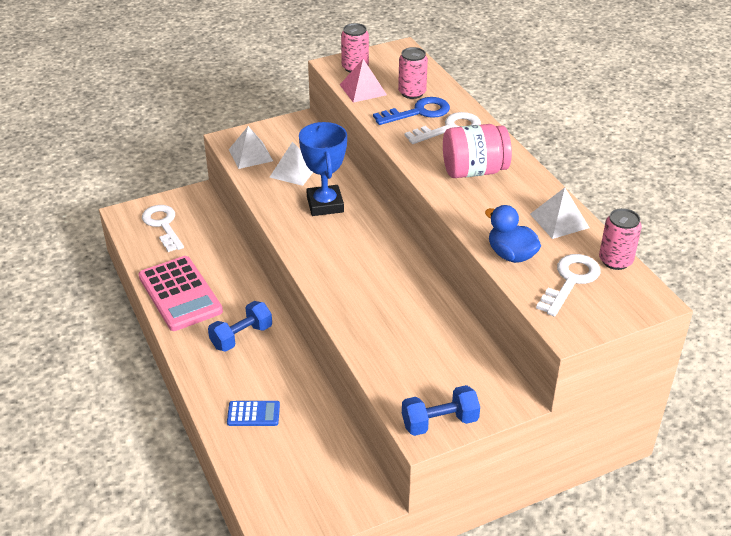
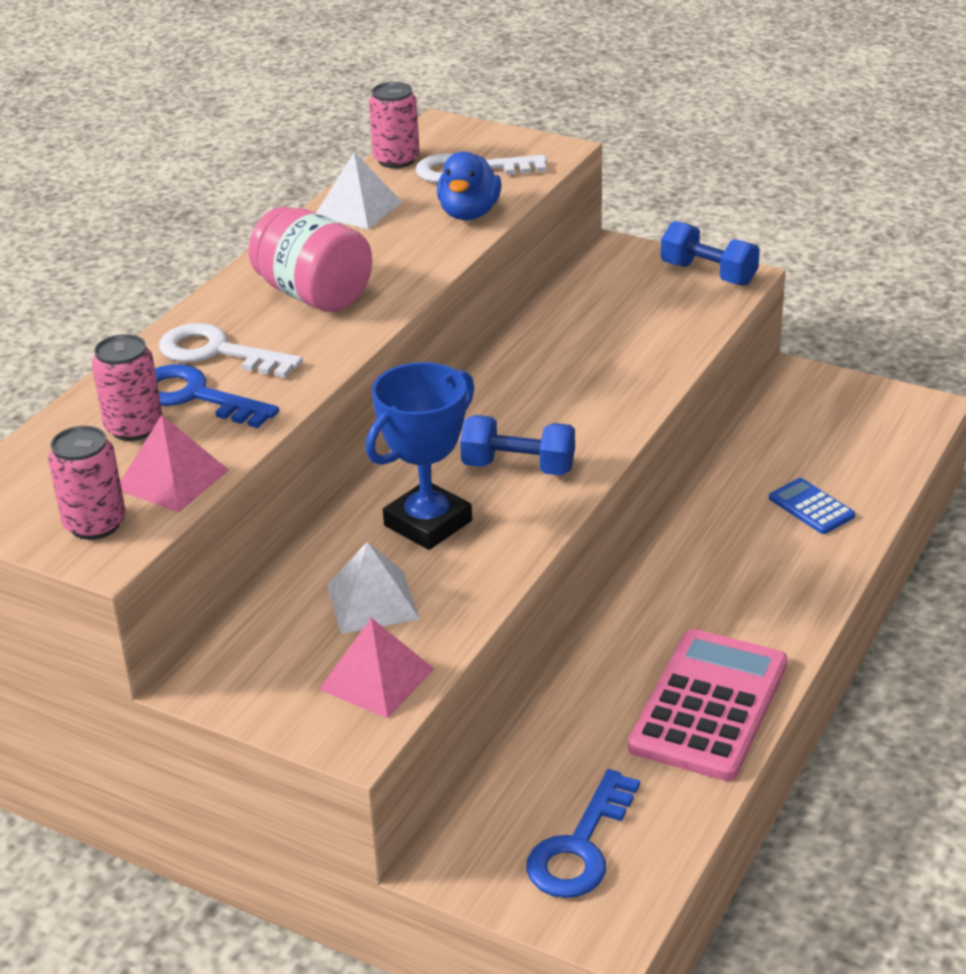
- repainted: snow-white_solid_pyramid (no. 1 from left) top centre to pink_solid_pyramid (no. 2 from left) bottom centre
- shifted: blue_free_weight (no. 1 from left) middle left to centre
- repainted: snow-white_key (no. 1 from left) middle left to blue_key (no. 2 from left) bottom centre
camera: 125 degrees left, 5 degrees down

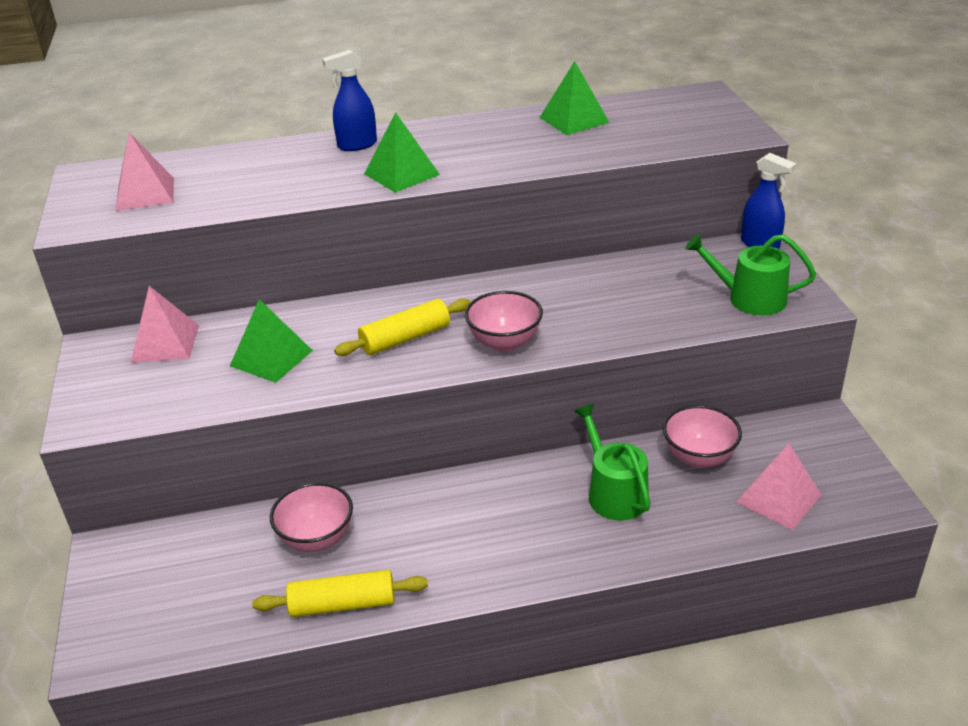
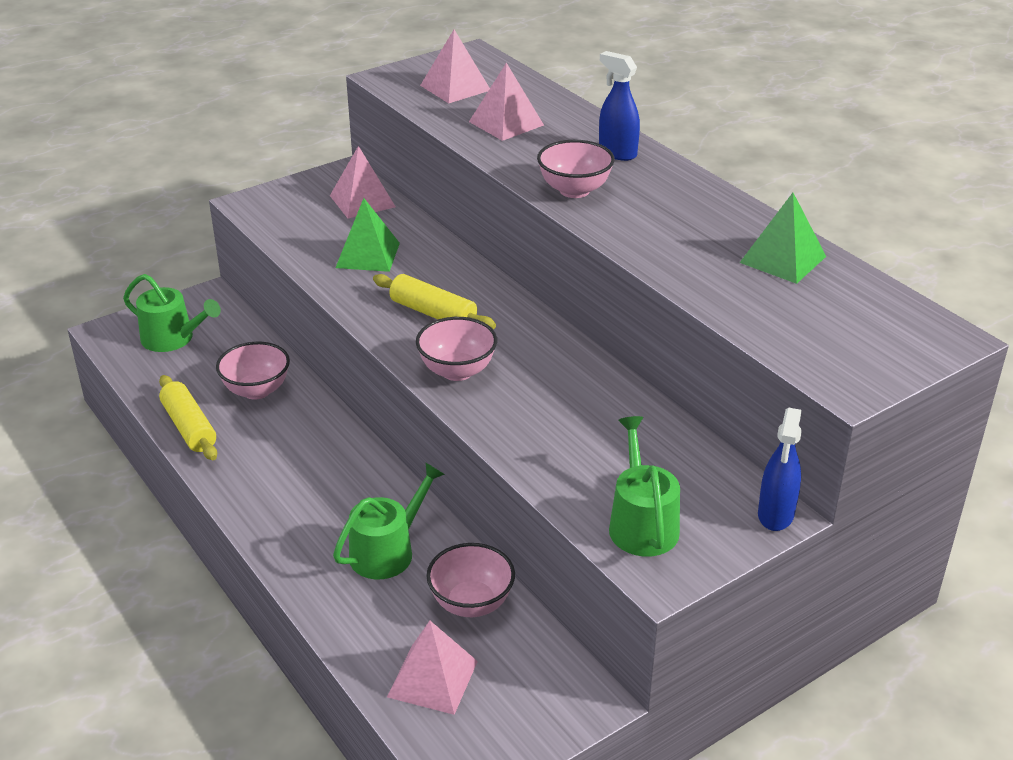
- new: green_watering_pot (no. 1 from left) middle left
- new: pink_solid_pyramid (no. 4 from left) top centre
- swapped: green_solid_pyramid (no. 2 from left) top centre to pink_deep_dish (no. 4 from left) top centre
camera: 65 degrees right, 0 degrees up

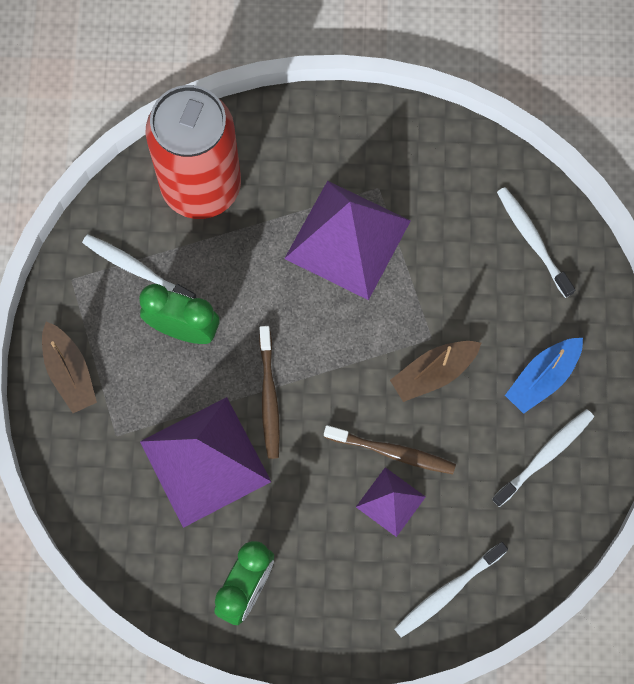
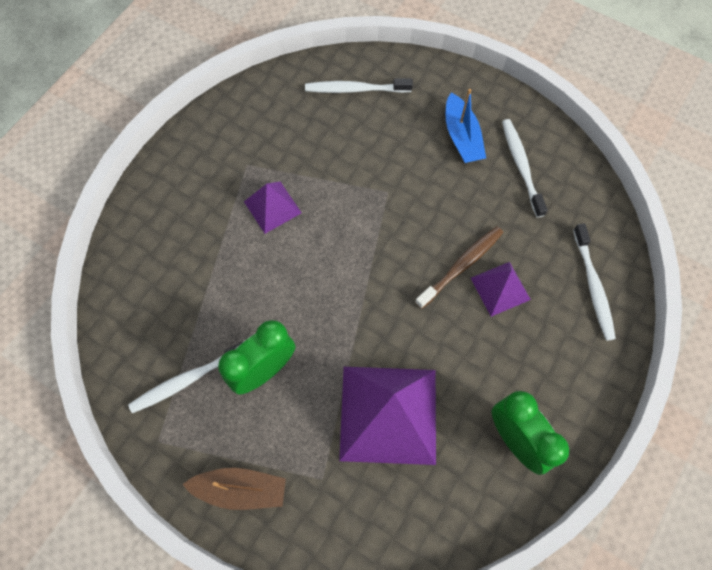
- scaled: purple_solid_pyramid (no. 2 from left in the first image) centre = centre x0.51
- gone: scarlet_tin top left
- gone: brown_toothbrush (no. 1 from left) centre
- gone: brown_sailboat (no. 2 from left) middle right
camera: 60 degrees left, 5 degrees down

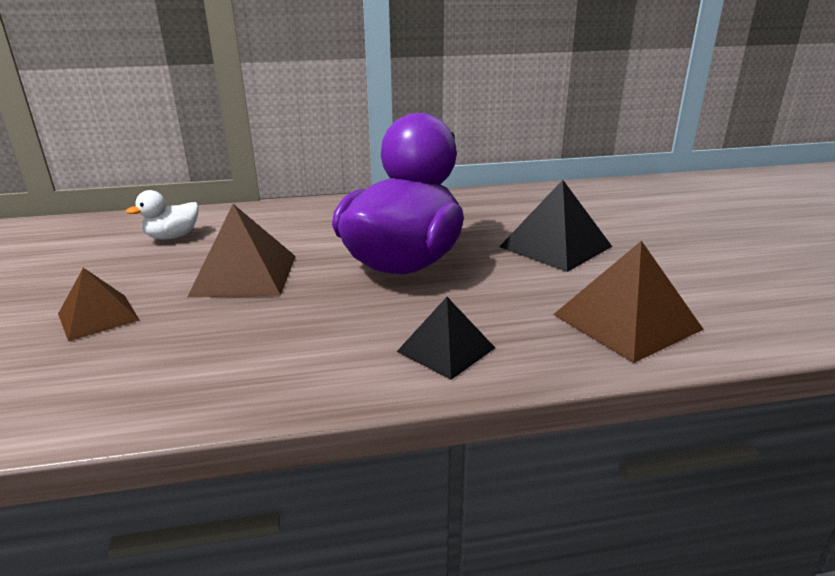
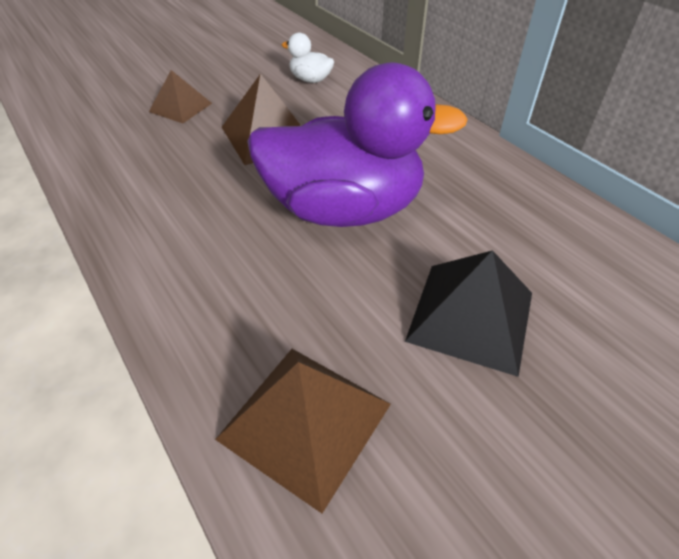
- gone: ebony_solid_pyramid (no. 1 from left) centre
camera: 65 degrees right, 20 degrees up

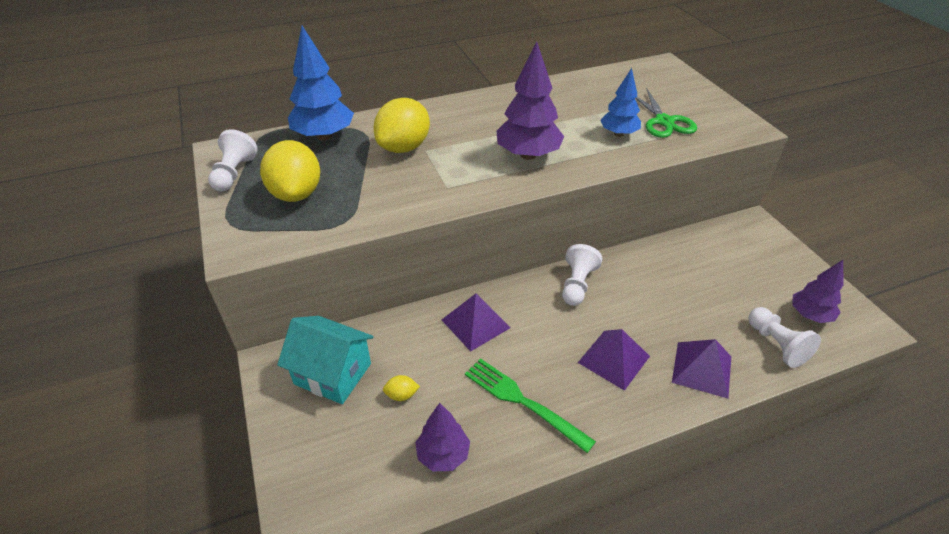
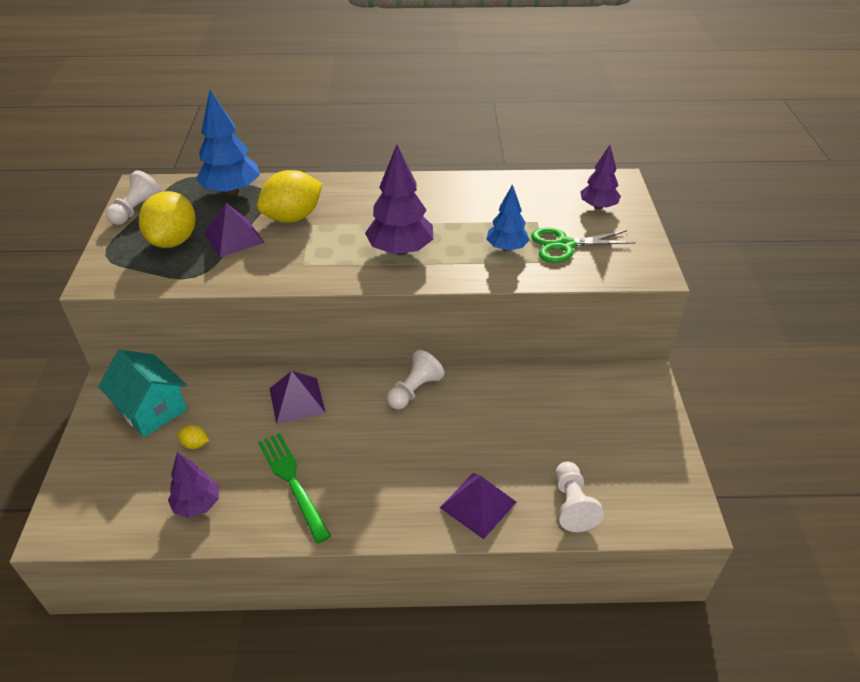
- shifted: purple_solid_pyramid (no. 2 from left in the first image) bottom centre to purple_solid_pyramid (no. 1 from left) middle left
- rotated: green_shears top right = middle right 75 degrees clockwise
- shifted: purple_tree (no. 3 from left) middle right to top right
camera: 20 degrees right, 0 degrees up

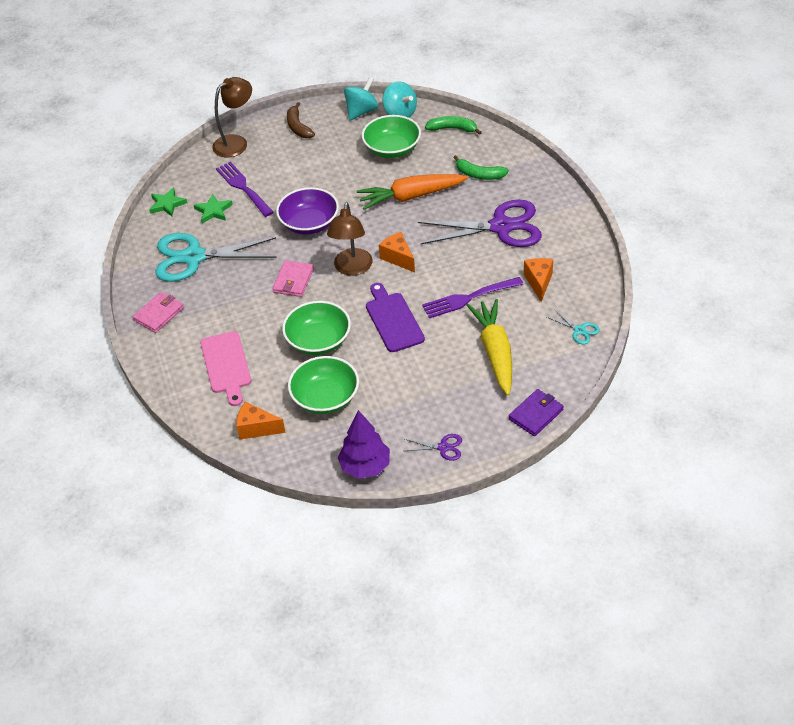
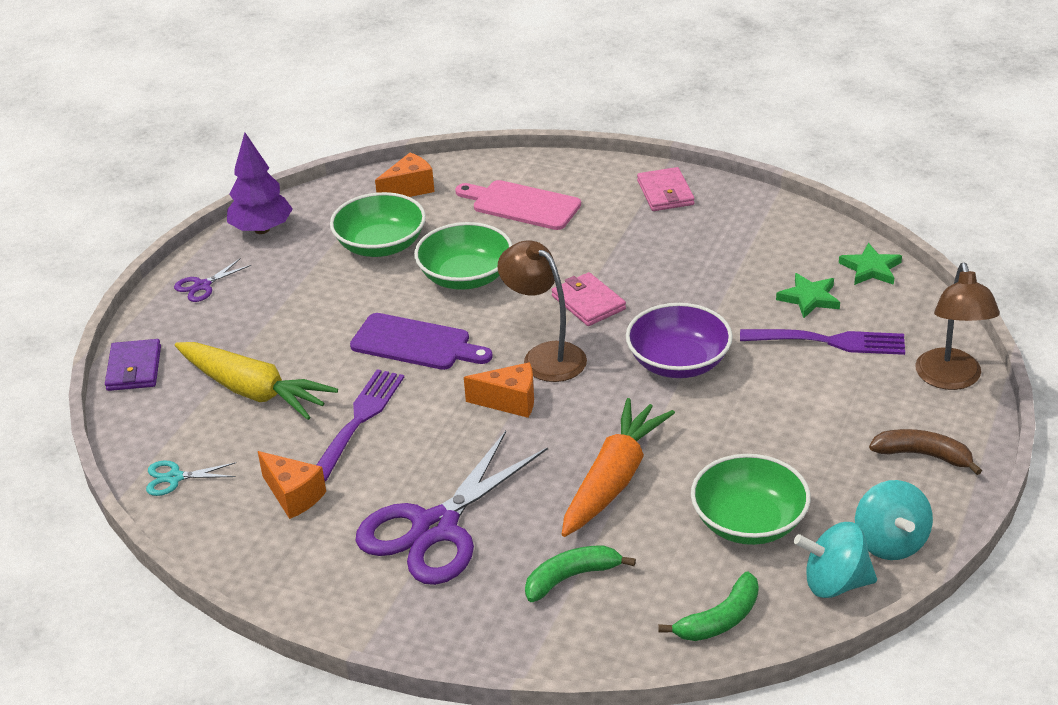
- gone: turquoise_shears (no. 1 from left) middle left
camera: 130 degrees right, 10 degrees down

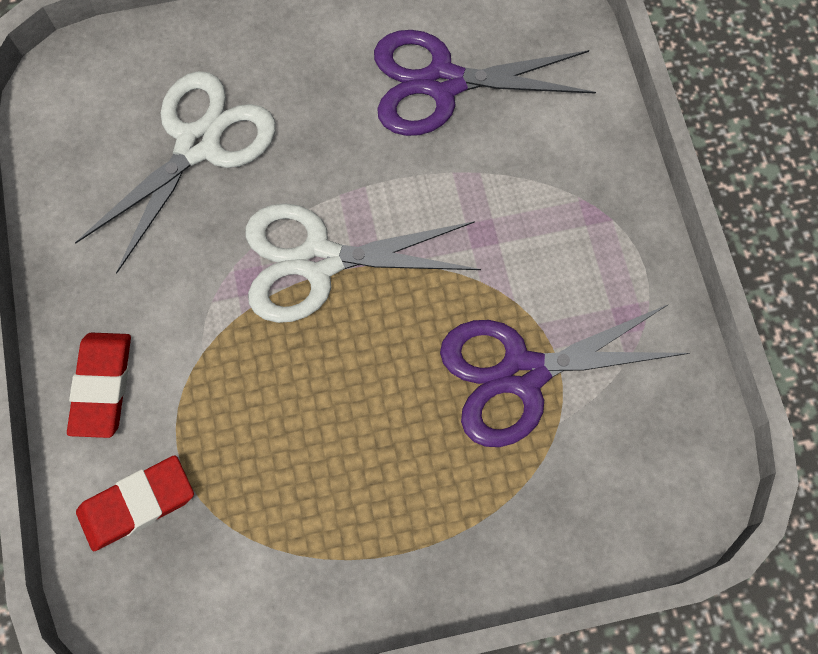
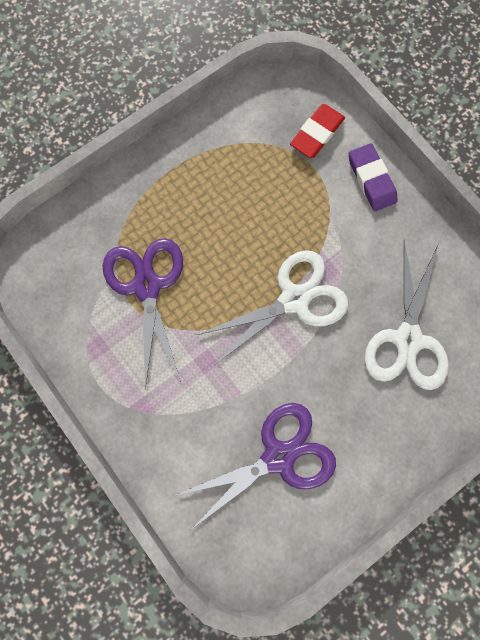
- rotated: purple_shears (no. 2 from left in the first image) middle right = middle left 60 degrees counterclockwise
- repainted: scarlet_pencil_eraser (no. 1 from left) middle left to purple_pencil_eraser top right
camera: 155 degrees right, 5 degrees up

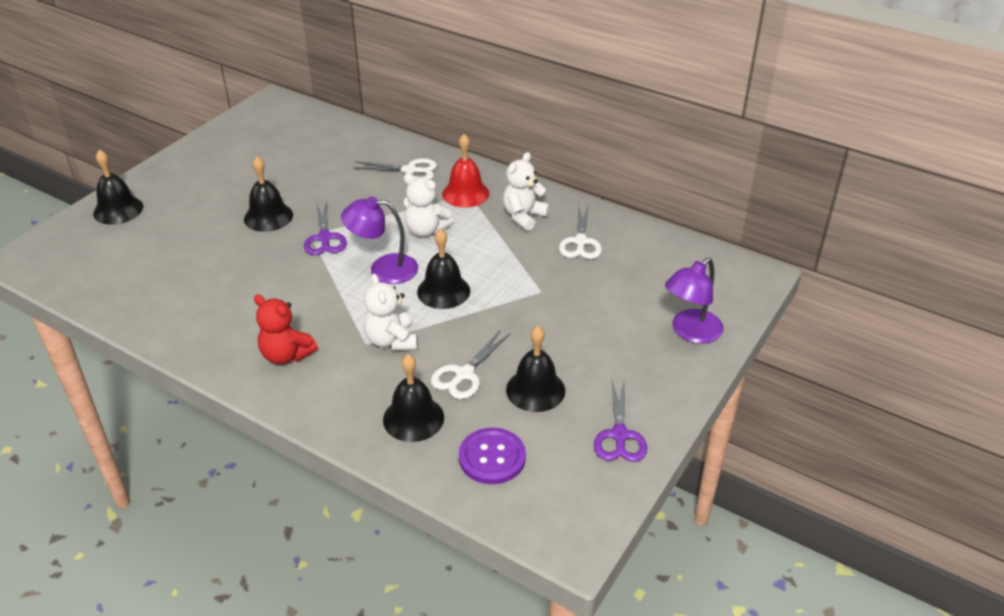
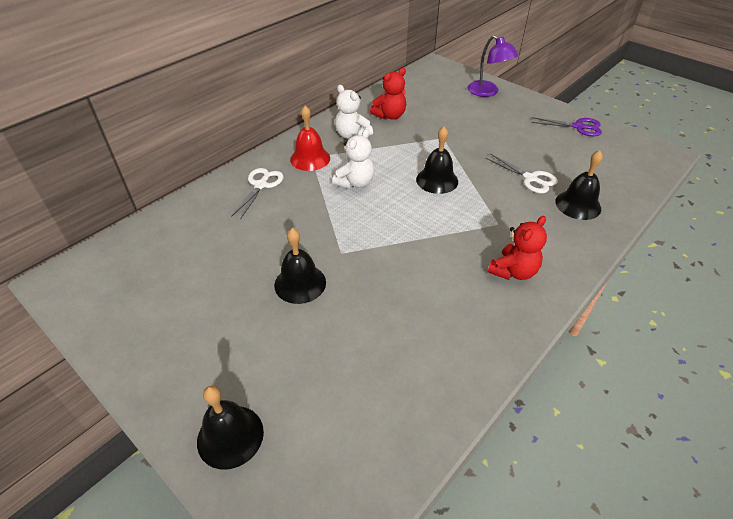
- swapped: snow-white_shears (no. 3 from left) centre to scarlet_teddy (no. 1 from left) top centre
- gone: purple_shears (no. 1 from left) middle left
- gone: purple_reading_lamp (no. 1 from left) centre
- gone: snow-white_teddy (no. 1 from left) centre
- gone: purple_shirt_button bottom centre
- gone: ebony_hand_bell (no. 5 from left) centre
camera: 80 degrees left, 5 degrees up

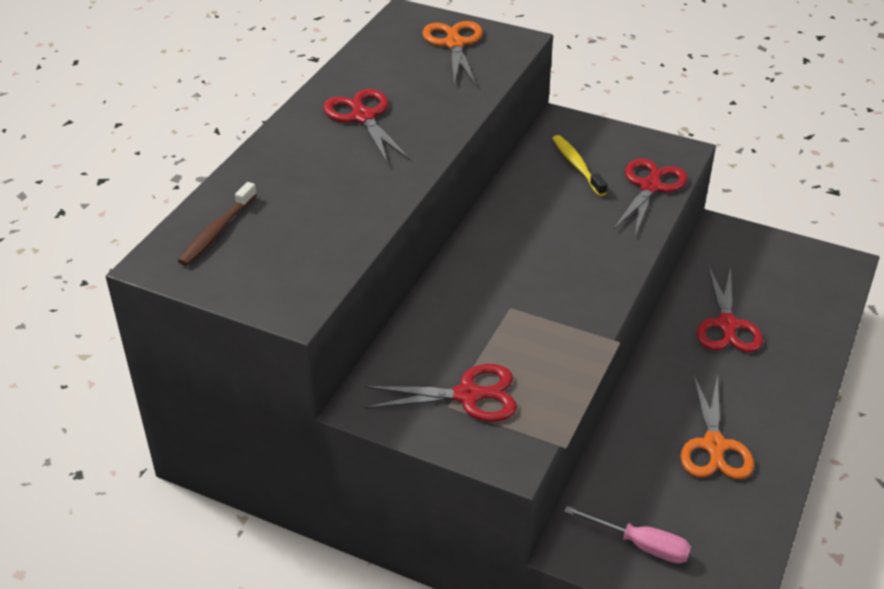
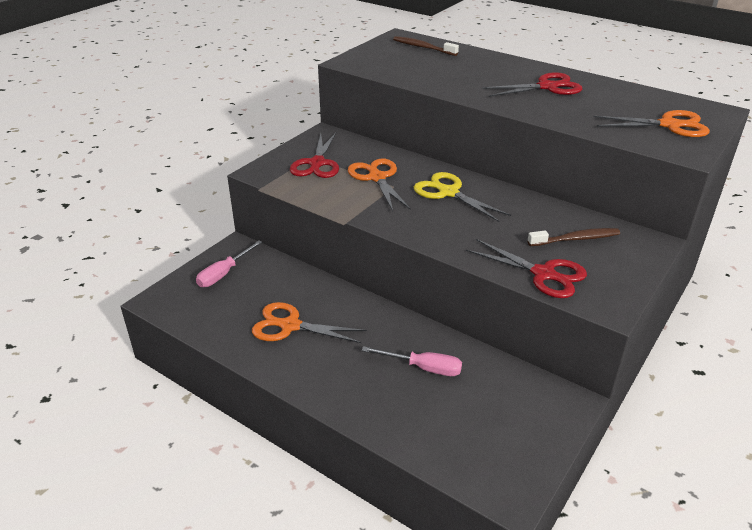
- new: orange-coloured_shears (no. 2 from left) centre
- swapped: scarlet_shears (no. 4 from left) middle right to pink_hand_screwdriver (no. 2 from left) bottom centre
- new: golden_shears centre
- repainted: golden_toothbrush top centre to brown_toothbrush (no. 2 from left) middle right
camera: 100 degrees right, 5 degrees down

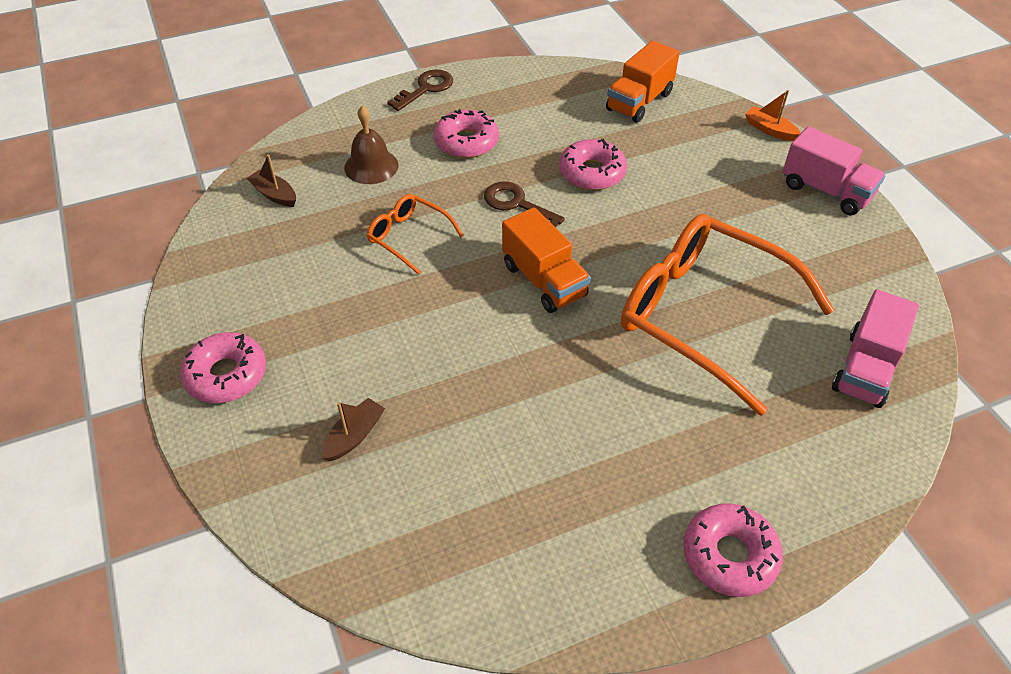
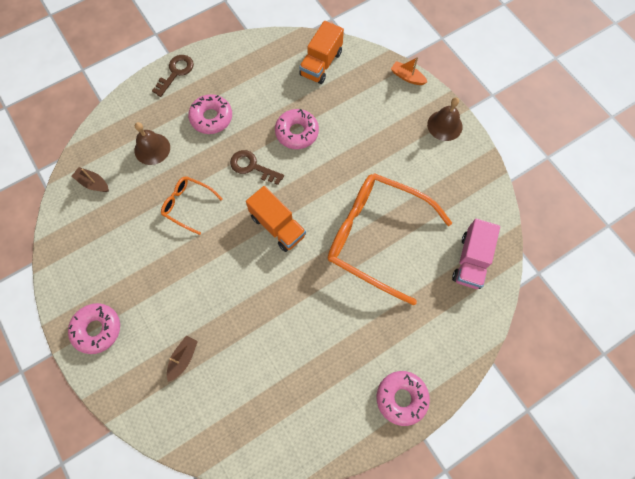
- swapped: pink_lorry (no. 1 from left) top right to brown_hand_bell (no. 2 from left) top right
camera: 10 degrees left, 20 degrees up

